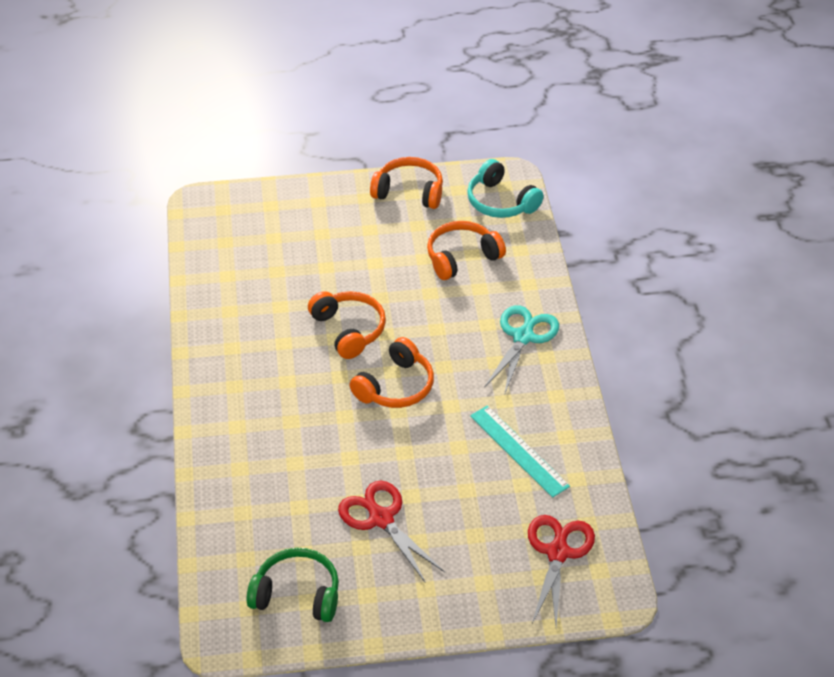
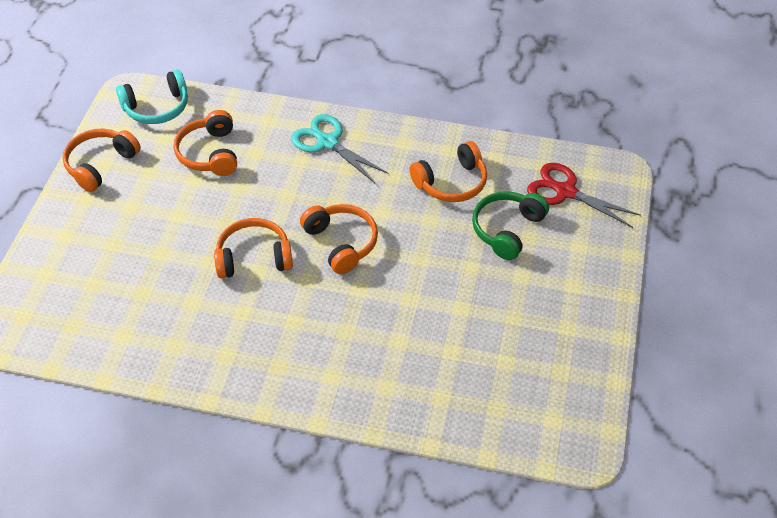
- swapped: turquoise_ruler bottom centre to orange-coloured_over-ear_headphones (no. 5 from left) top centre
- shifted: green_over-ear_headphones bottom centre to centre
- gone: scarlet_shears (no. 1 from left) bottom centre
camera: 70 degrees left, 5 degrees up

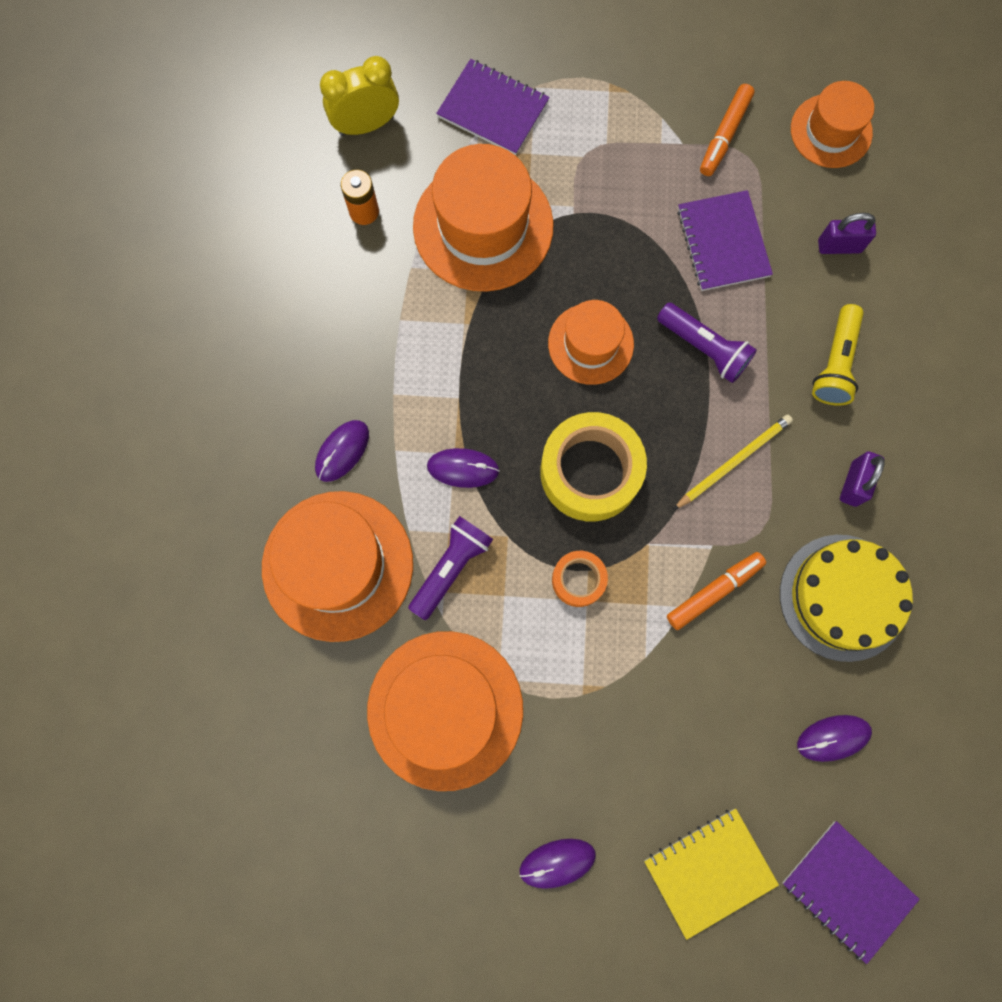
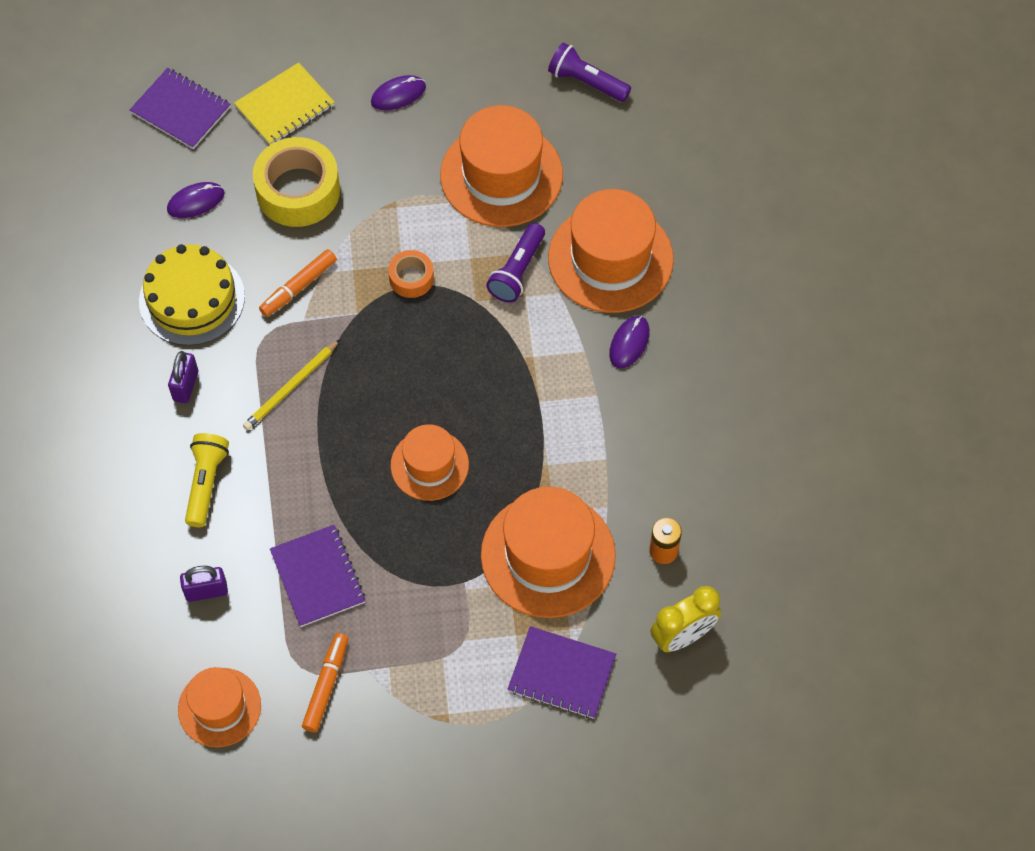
- shifted: golden_roll_of_tape centre to top left
- shifted: purple_torch (no. 2 from left) middle right to top centre
- gone: purple_computer_mouse (no. 2 from left) centre
camera: 170 degrees right, 15 degrees down

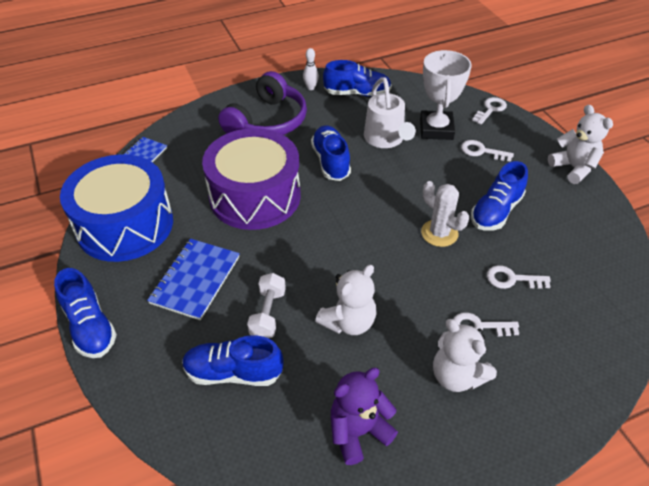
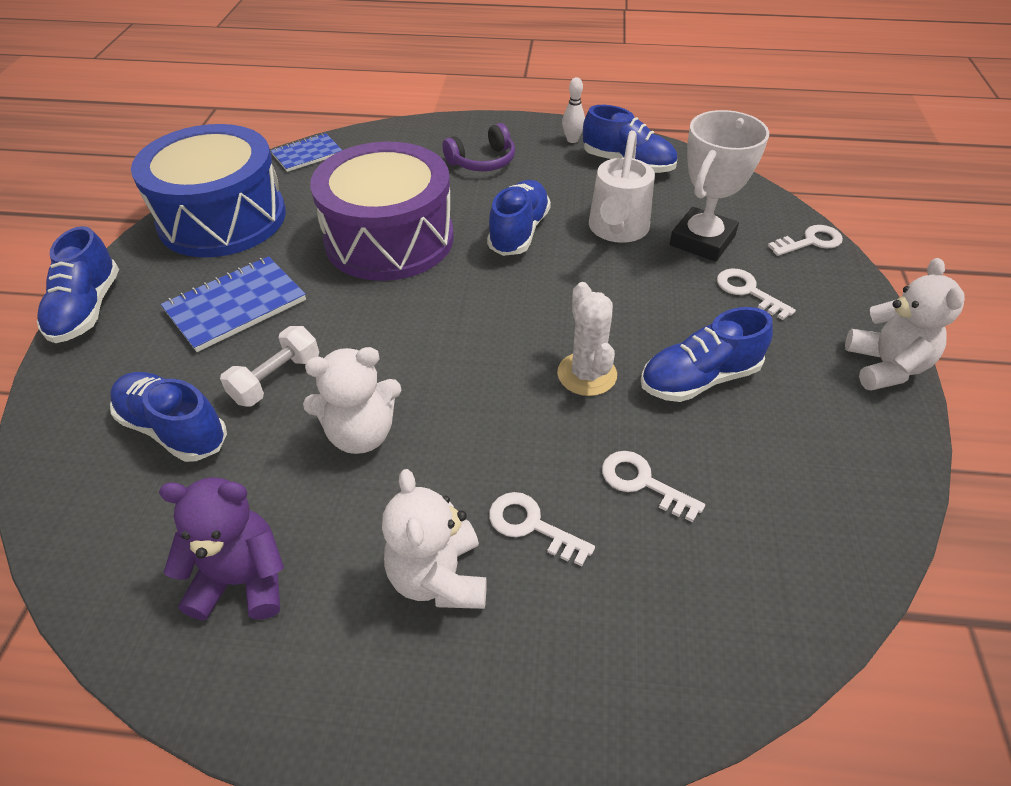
- scaled: purple_over-ear_headphones top centre = top centre x0.59
camera: 30 degrees right, 0 degrees up

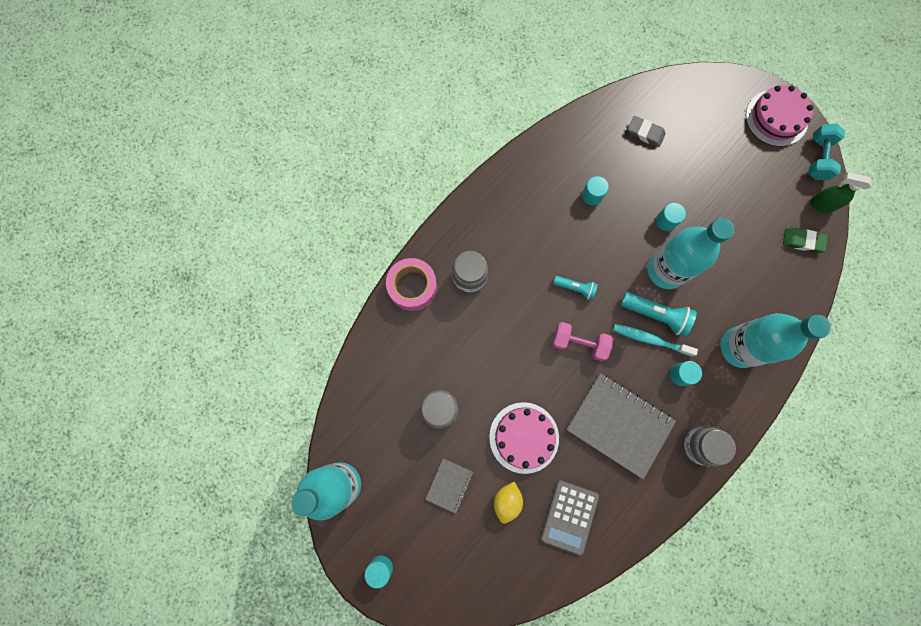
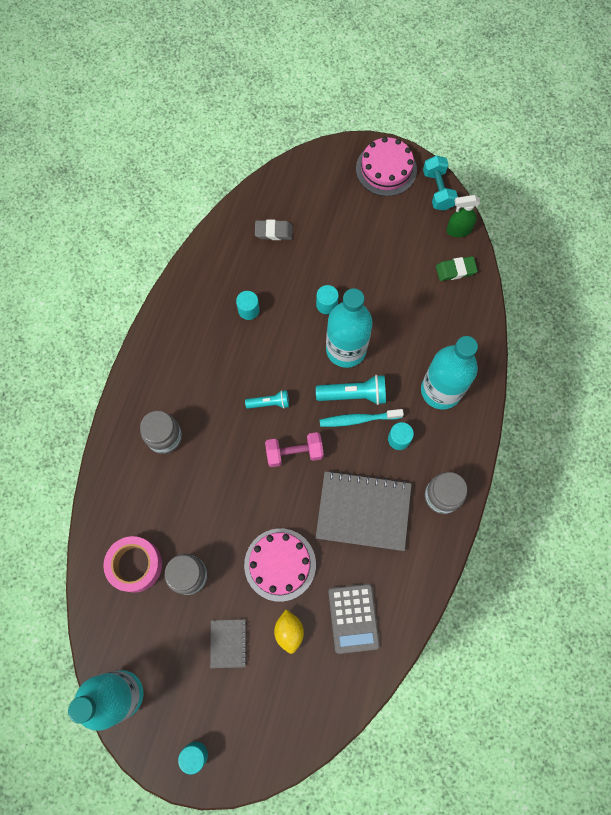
- shifted: pink_roll_of_tape centre to bottom left
camera: 25 degrees left, 5 degrees down

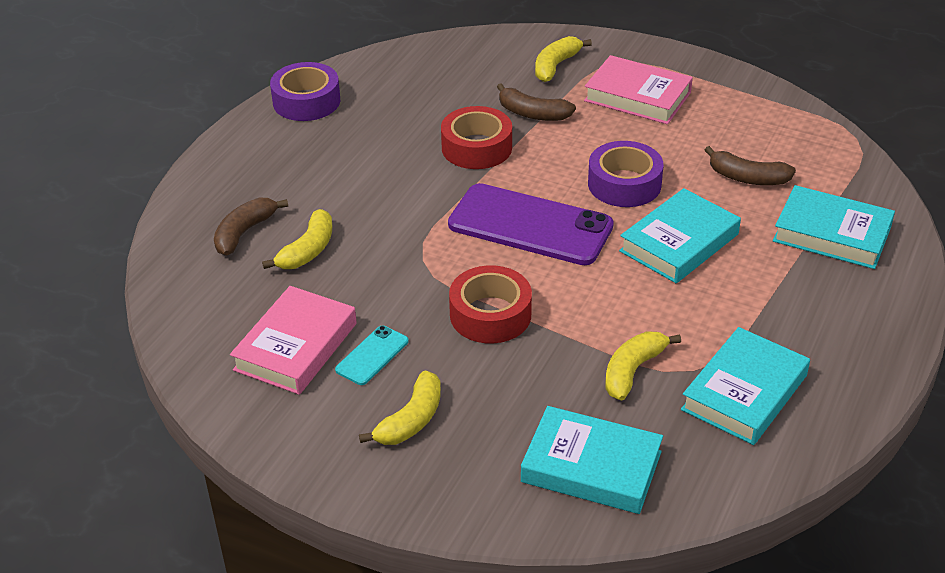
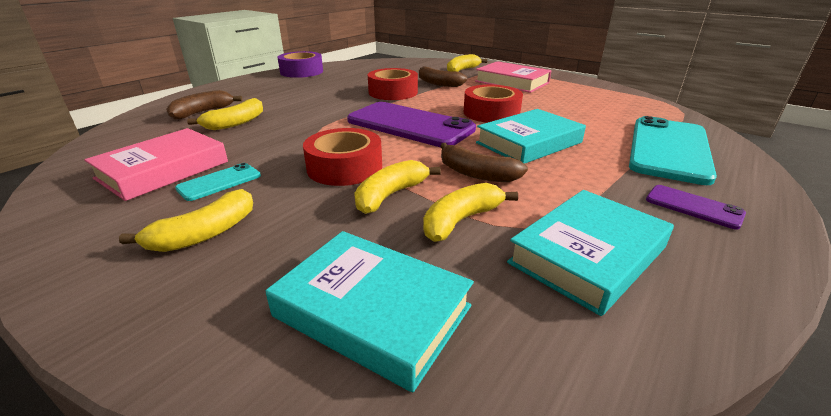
- new: golden_banana_fruit (no. 3 from left) centre
- shifted: brown_banana_fruit (no. 3 from left) top right to centre
- repainted: purple_roll_of_tape (no. 2 from left) top centre to scarlet_roll_of_tape (no. 3 from left) top centre
- swapped: turquoise_book (no. 4 from left) middle right to turquoise_smartphone (no. 2 from left) middle right
- new: purple_smartphone (no. 2 from left) middle right
camera: 10 degrees right, 10 degrees down

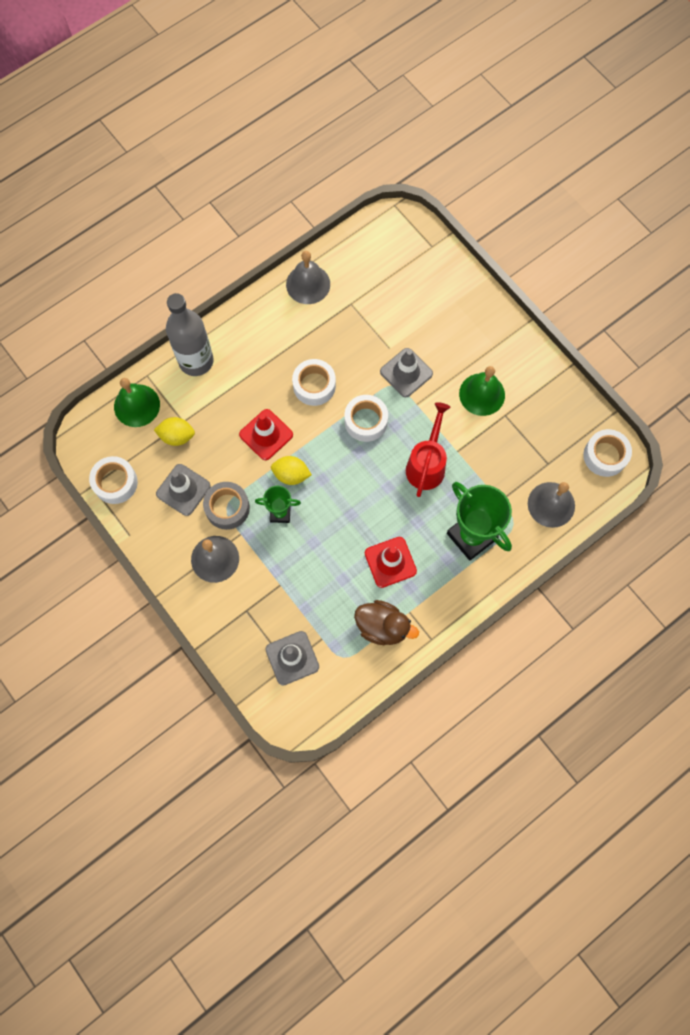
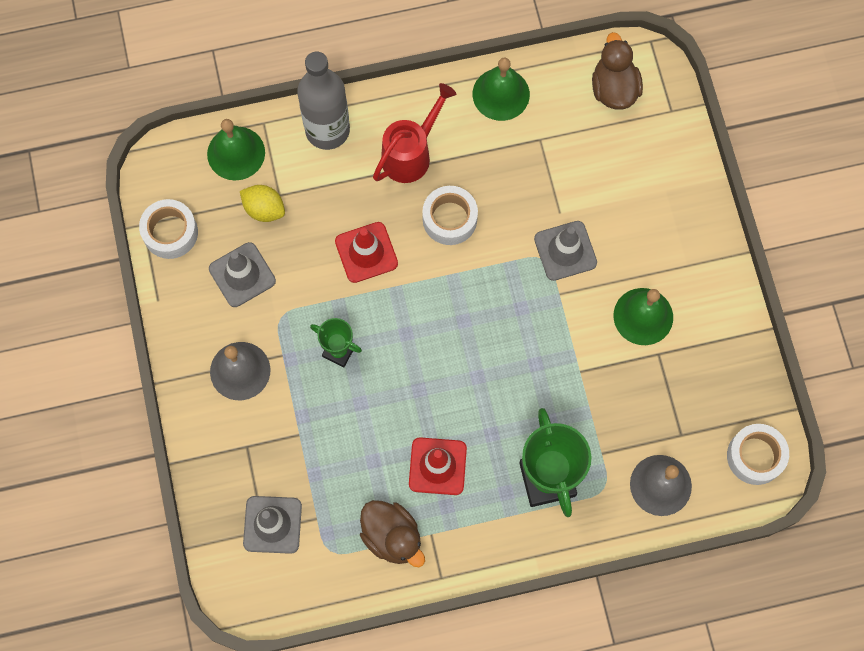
- shifted: scarlet_watering_pot centre to top centre
- repainted: gray_hand_bell (no. 2 from left) top centre to green_hand_bell (no. 2 from left) top centre
- new: brown_rubber_duck (no. 2 from left) top right
- gone: gray_roll_of_tape middle left
- gone: golden_citrus_fruit (no. 2 from left) centre
- gone: snow-white_roll_of_tape (no. 3 from left) centre
camera: 25 degrees right, 0 degrees up

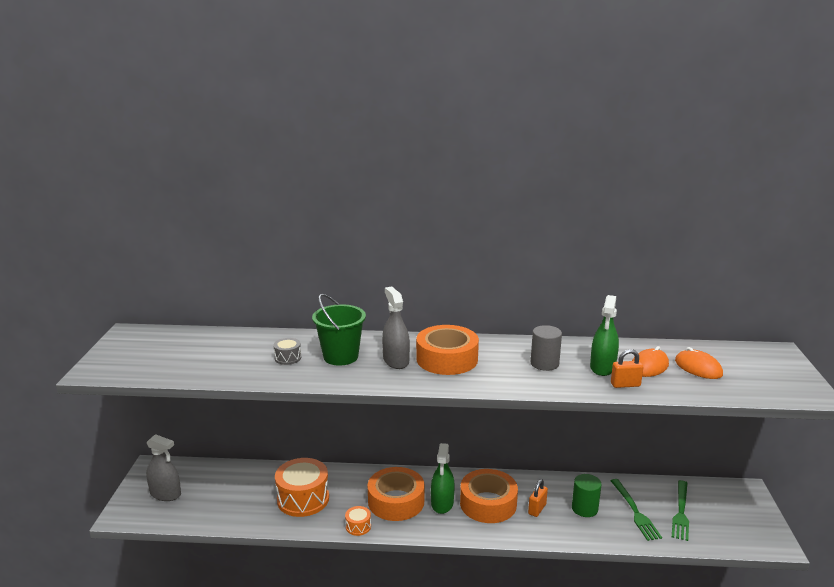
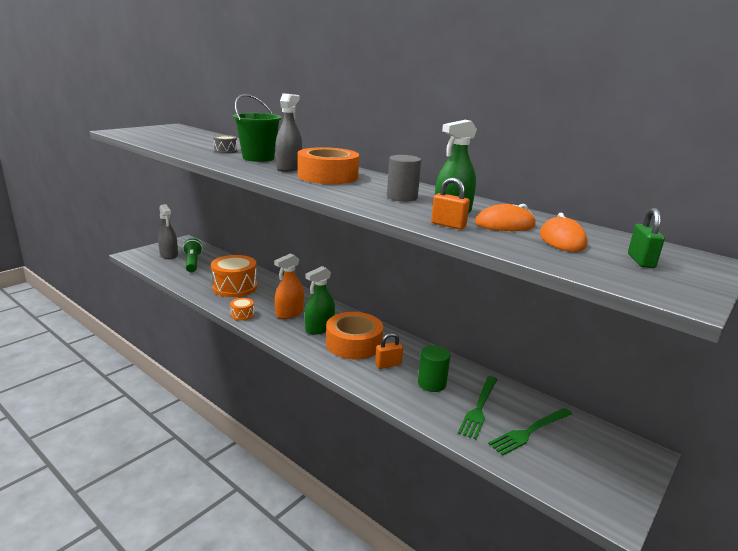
- new: green_torch middle left
- swapped: orange-coloured_roll_of_tape (no. 1 from left) bottom centre to orange-coloured_spray_bottle centre
- new: green_lock middle right
camera: 35 degrees right, 0 degrees up

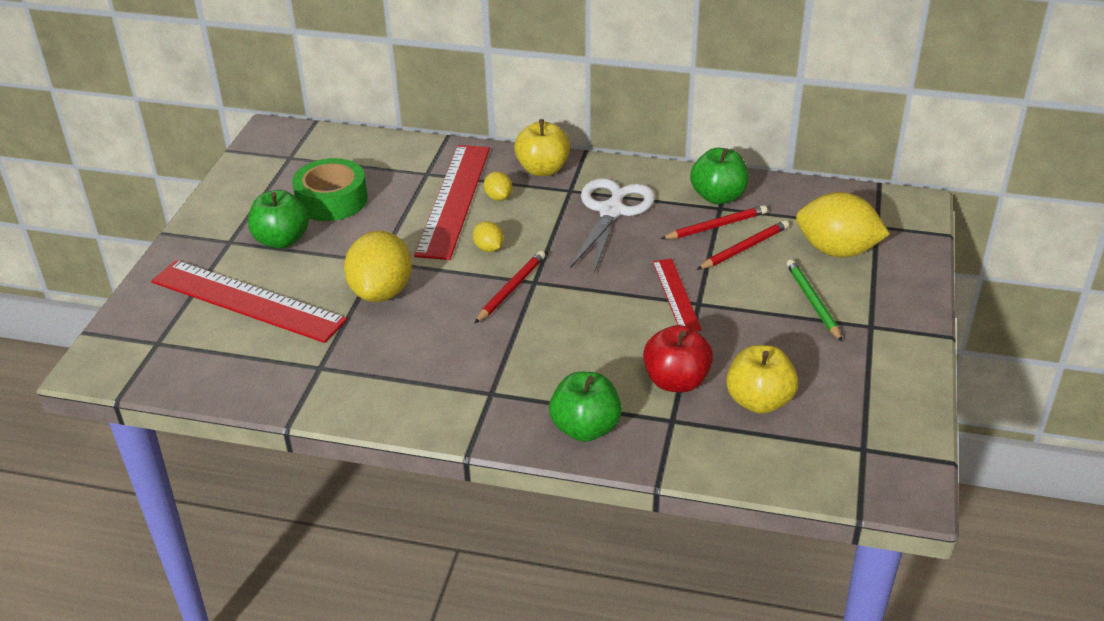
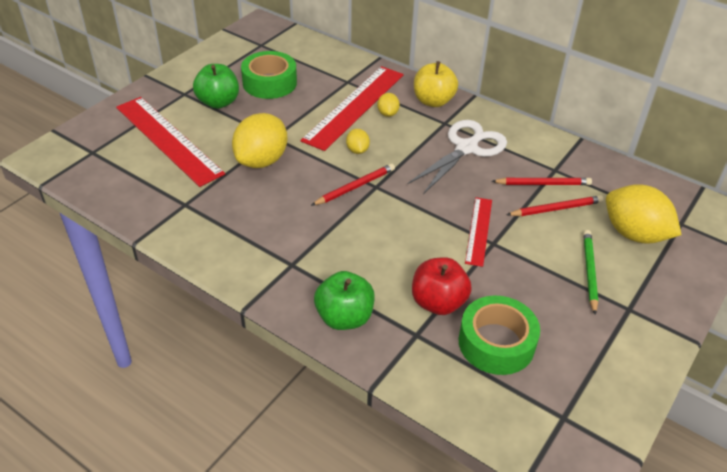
- swapped: golden_toy_apple (no. 2 from left) middle right to green_roll_of_tape (no. 2 from left) bottom right
- gone: green_toy_apple (no. 3 from left) top centre
camera: 20 degrees right, 5 degrees up

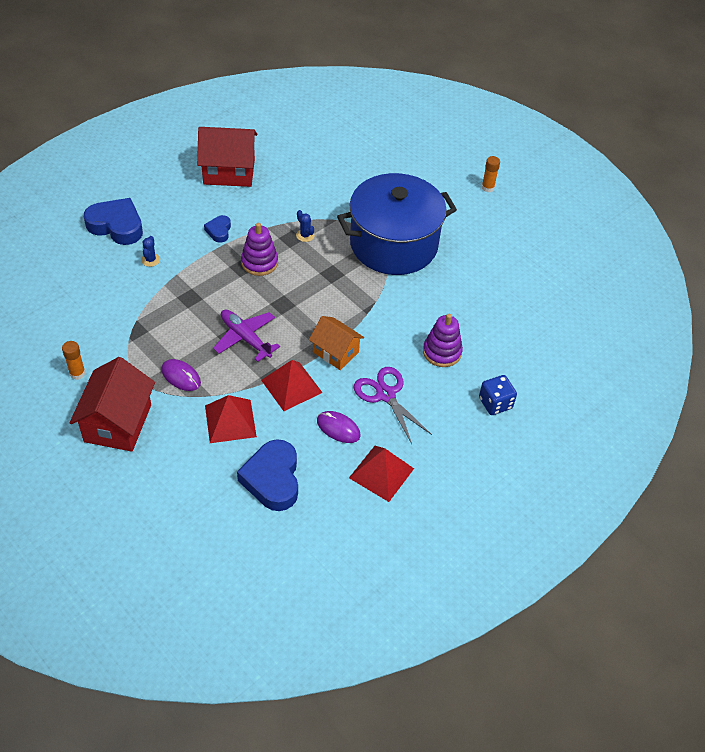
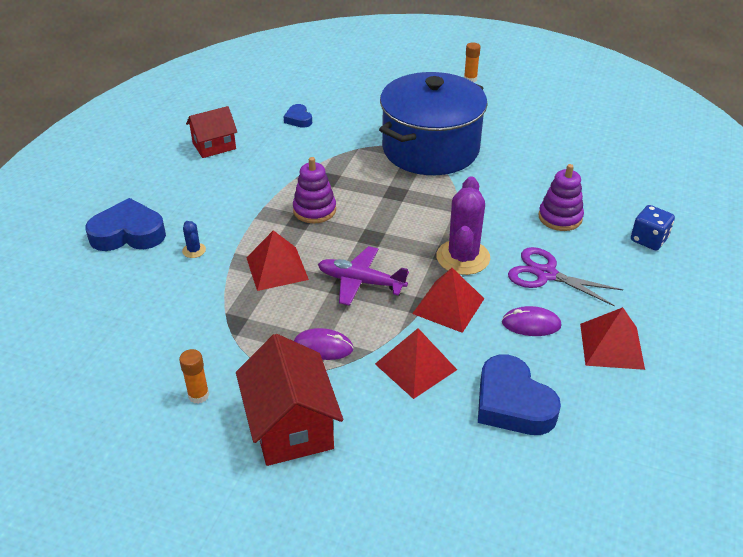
- scaled: scarlet_house (no. 2 from left in the first image) top left = top left x0.64
- new: scarlet_solid_pyramid (no. 1 from left) centre
- shifted: blue_love_heart (no. 2 from left) top left to top centre
- swapped: orange-coloured_house centre to purple_prickly_plant centre
- gone: blue_prickly_plant (no. 2 from left) top centre
camera: 25 degrees left, 10 degrees down

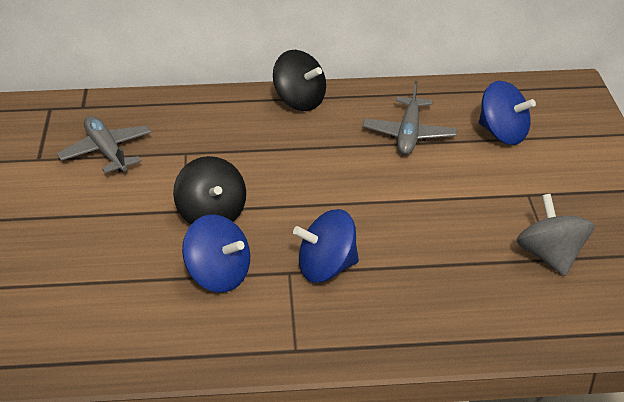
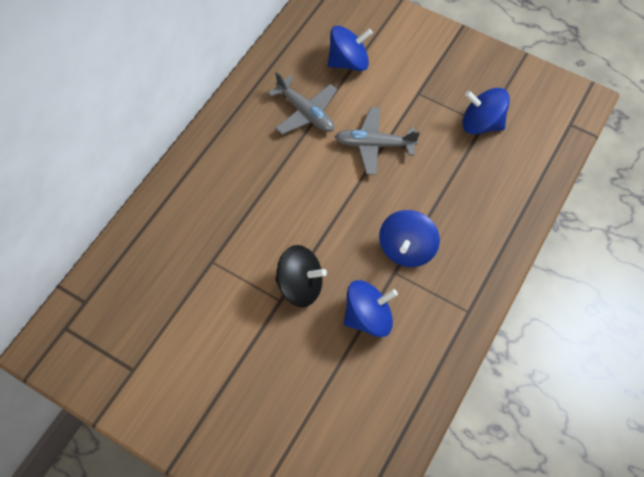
- shifted: gray_aeroplane (no. 1 from left in the first image) middle left to gray_aeroplane (no. 2 from left) top centre
- repainted: gray_whirligig middle right to blue_whirligig (no. 4 from left) top right
- gone: ebony_whirligig (no. 2 from left) top centre
camera: 55 degrees left, 25 degrees up

